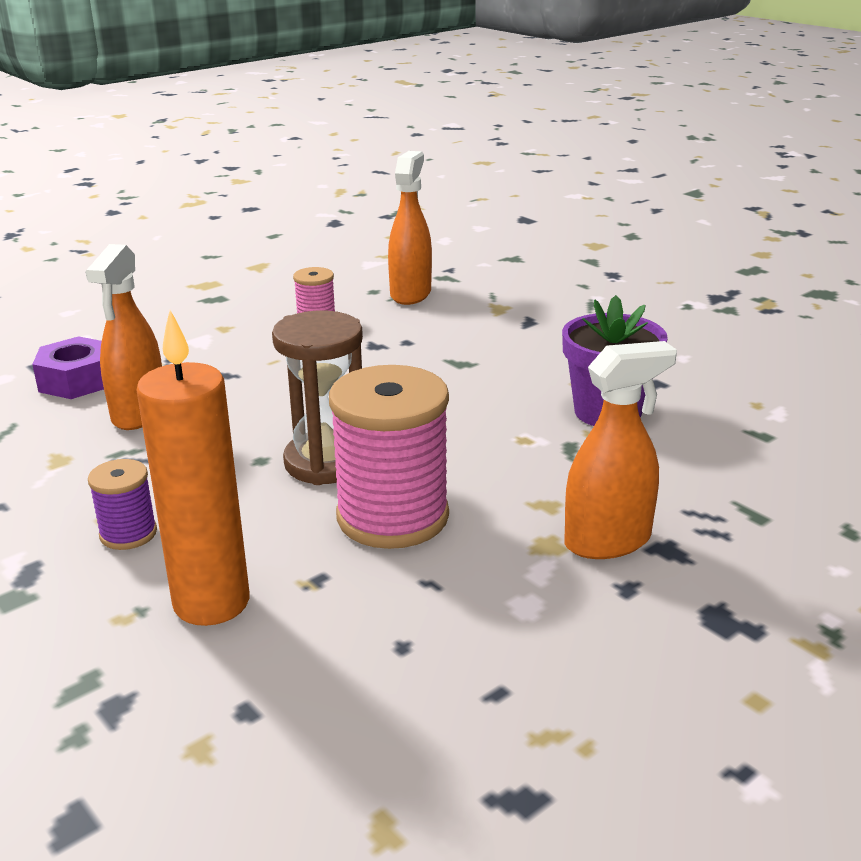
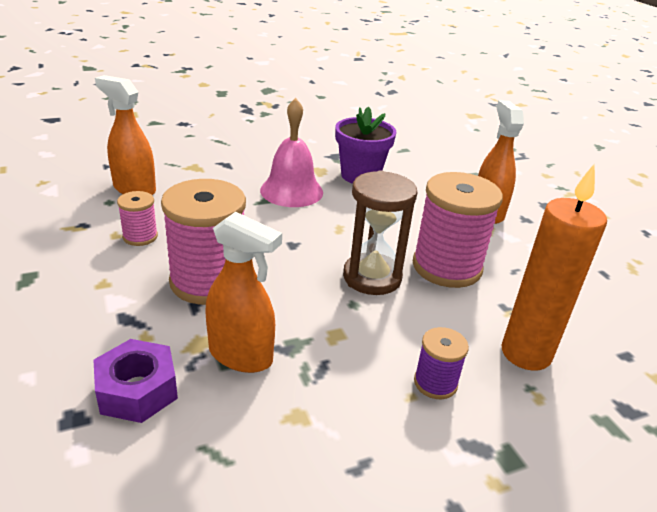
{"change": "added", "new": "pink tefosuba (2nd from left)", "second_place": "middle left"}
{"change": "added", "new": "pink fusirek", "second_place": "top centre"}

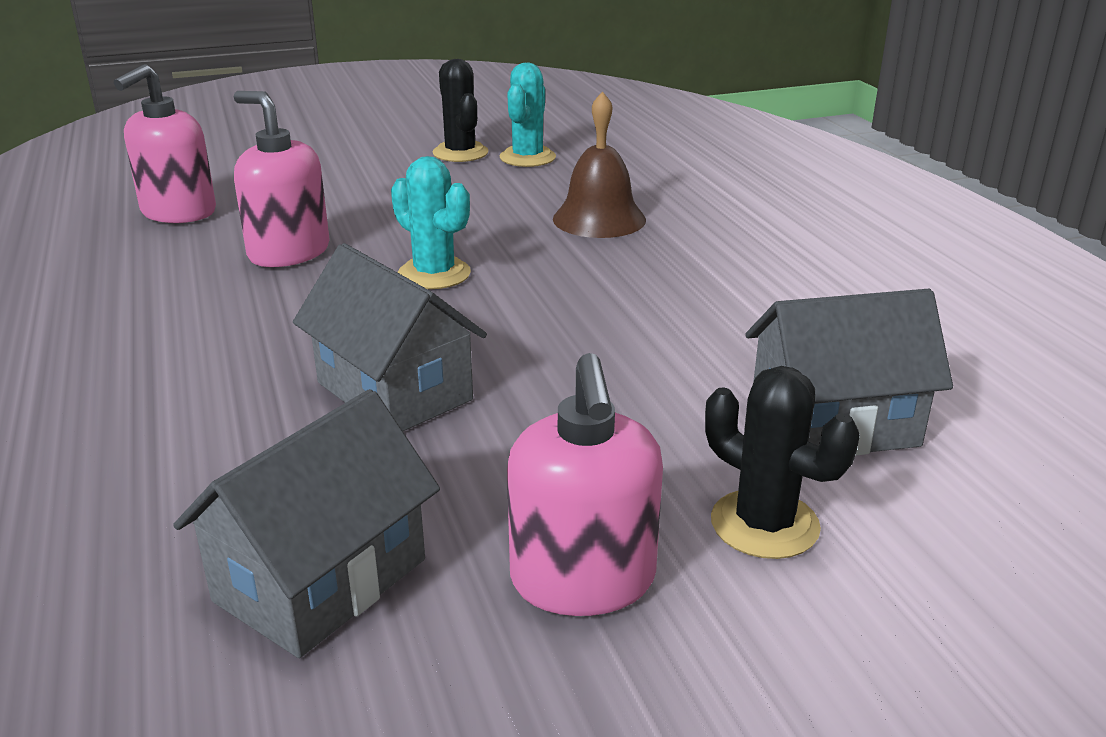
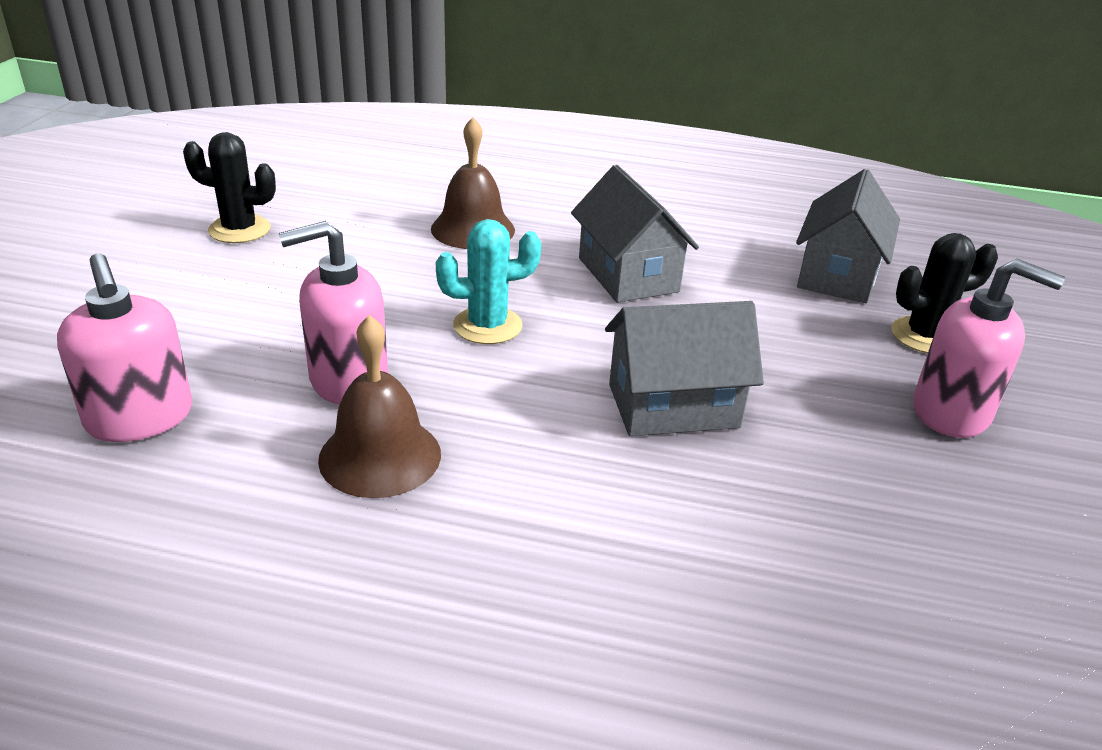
{"change": "removed", "old": "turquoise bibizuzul (2nd from left)", "first_place": "top centre"}
{"change": "added", "new": "brown fusirek (1st from left)", "second_place": "centre"}
{"change": "moved", "old": "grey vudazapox (1st from left)", "first_place": "bottom left", "second_place": "top centre"}

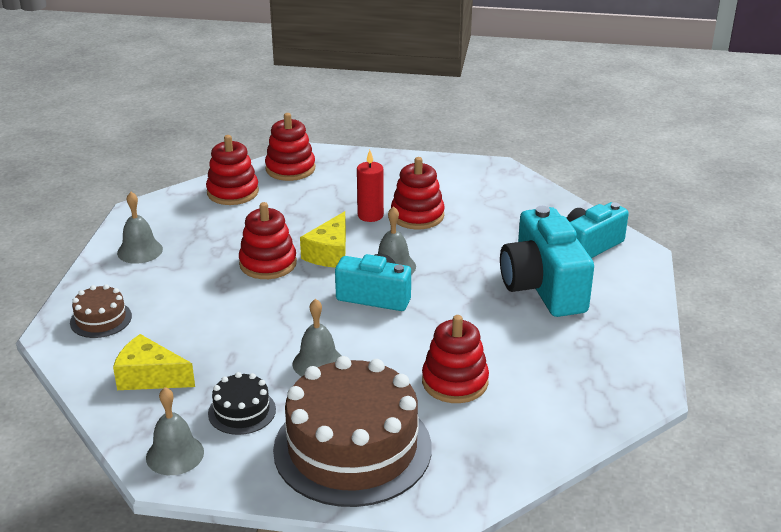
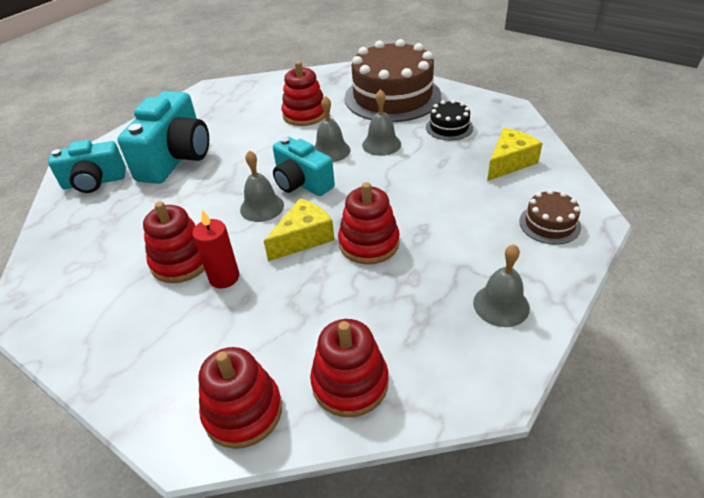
{"change": "moved", "old": "grey fusirek (2nd from left)", "first_place": "bottom left", "second_place": "top centre"}
{"change": "turned", "old": "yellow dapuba (1st from left in the first image)", "first_place": "bottom left", "second_place": "top right", "degrees": -90}

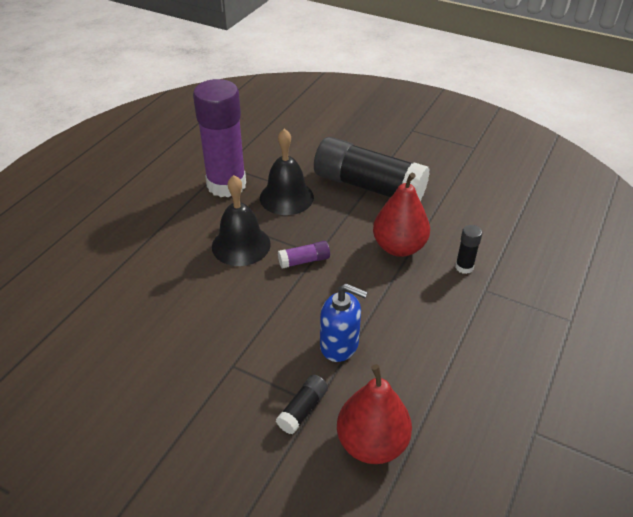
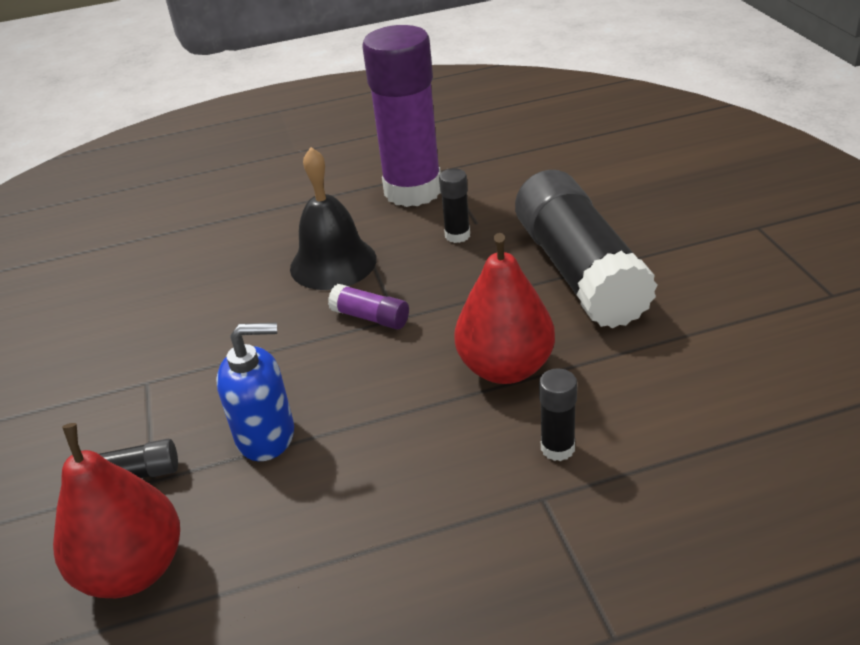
{"change": "replaced", "old": "black fusirek (2nd from left)", "new": "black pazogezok (2nd from left)", "first_place": "top centre", "second_place": "top centre"}
{"change": "turned", "old": "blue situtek", "first_place": "centre", "second_place": "middle left", "degrees": -75}

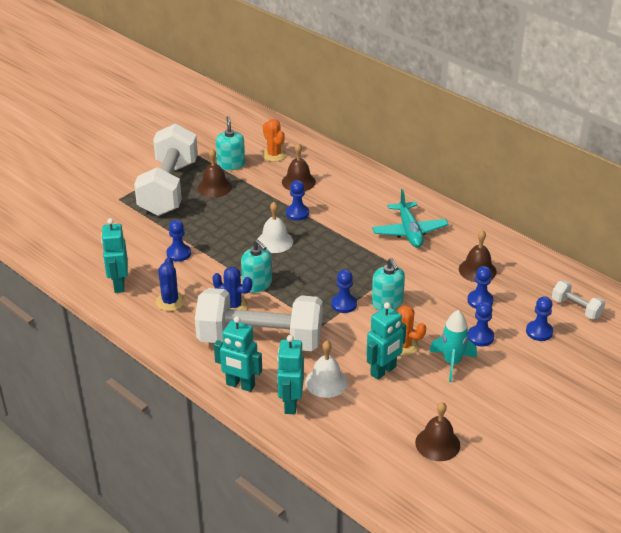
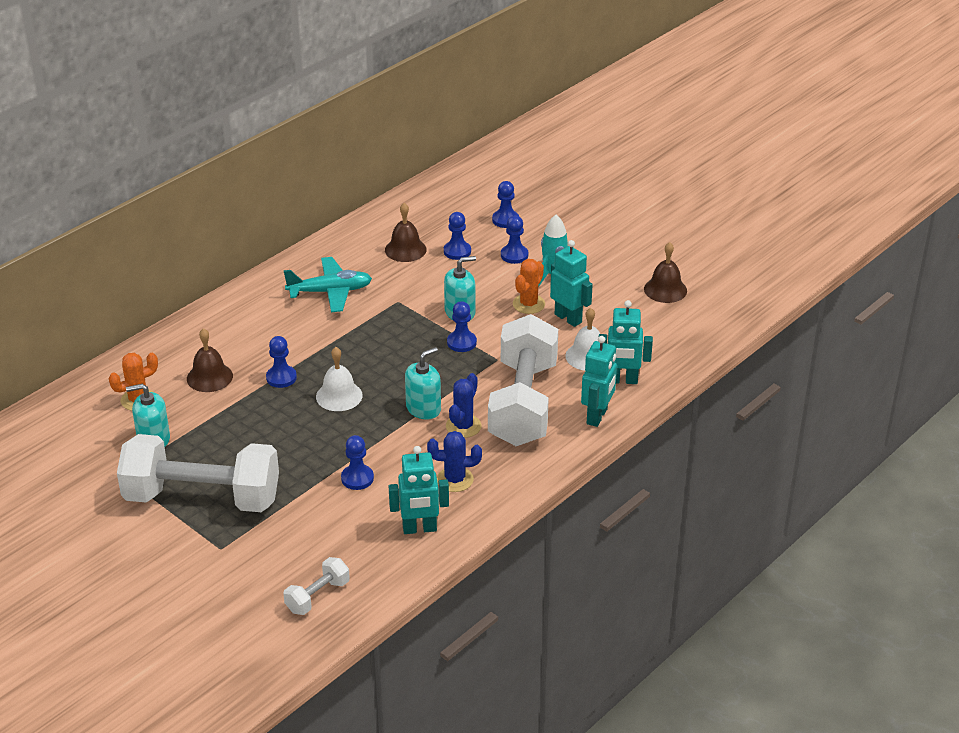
{"change": "removed", "old": "brown fusirek (1st from left)", "first_place": "top centre"}
{"change": "moved", "old": "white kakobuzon (3rd from left in the first image)", "new": "white kakobuzon (2nd from left)", "first_place": "middle right", "second_place": "bottom left"}

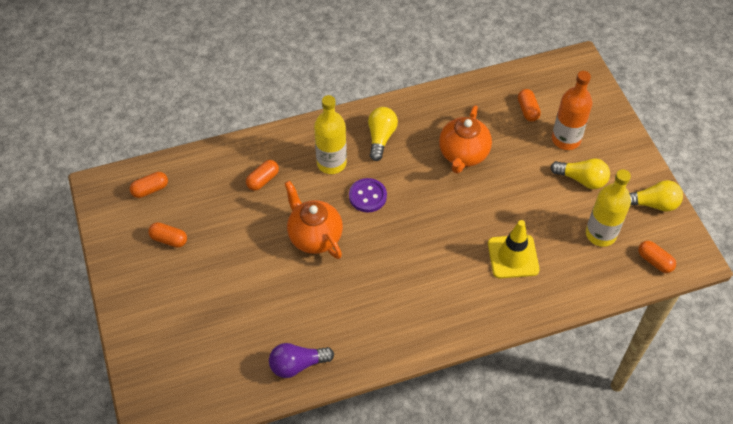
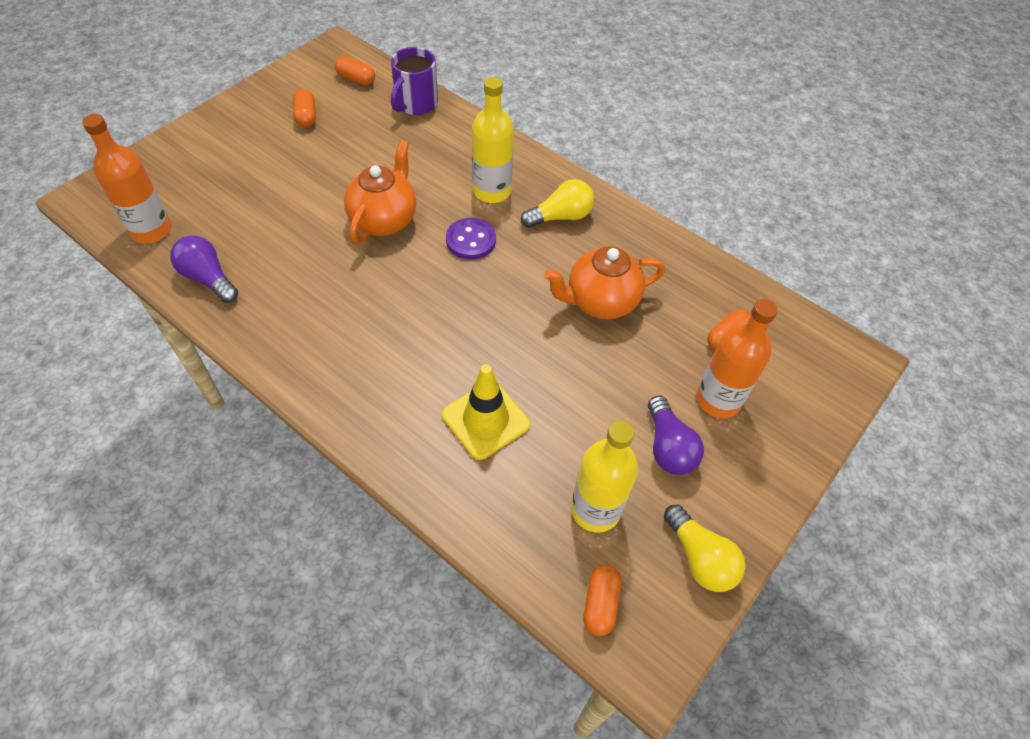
{"change": "removed", "old": "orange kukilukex (3rd from left)", "first_place": "centre"}
{"change": "added", "new": "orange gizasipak (1st from left)", "second_place": "top left"}
{"change": "added", "new": "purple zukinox", "second_place": "top centre"}
{"change": "recoloured", "old": "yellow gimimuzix (2nd from left)", "new": "purple gimimuzix (2nd from left)", "first_place": "middle right", "second_place": "centre"}

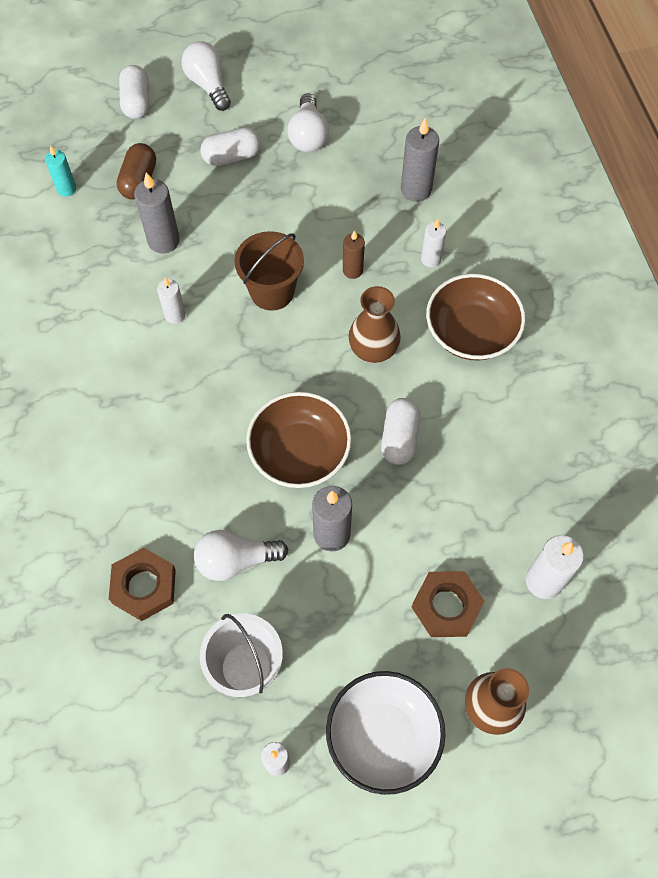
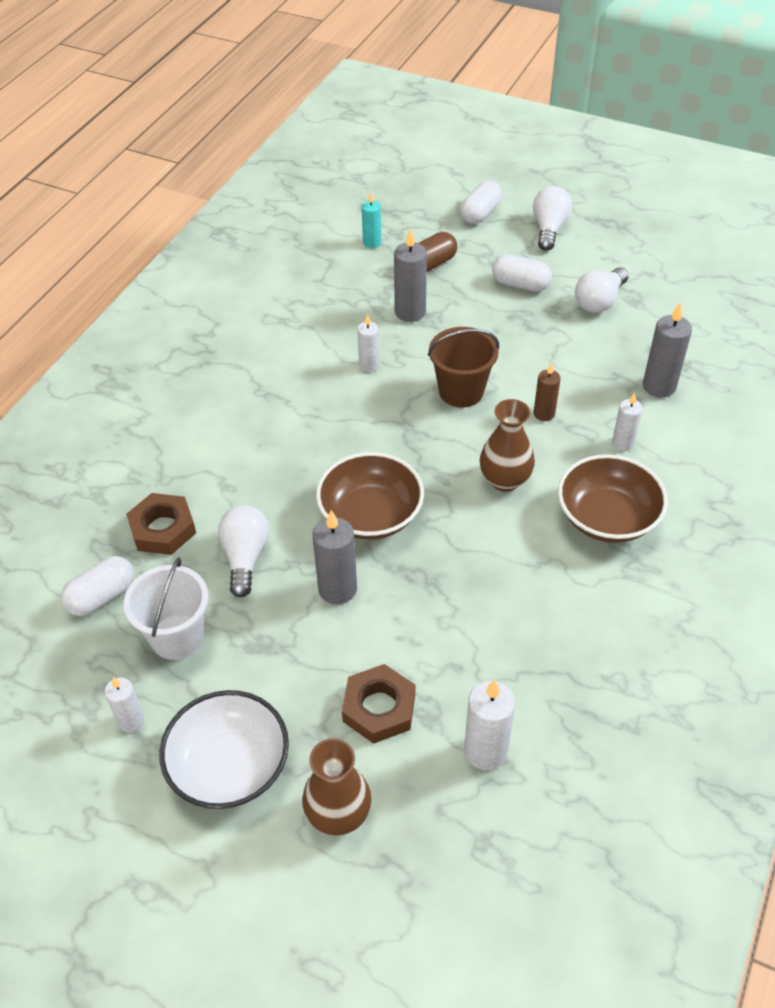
{"change": "moved", "old": "white kukilukex (3rd from left in the first image)", "new": "white kukilukex (1st from left)", "first_place": "centre", "second_place": "middle left"}
{"change": "turned", "old": "white gimimuzix (2nd from left in the first image)", "first_place": "centre", "second_place": "middle left", "degrees": 60}

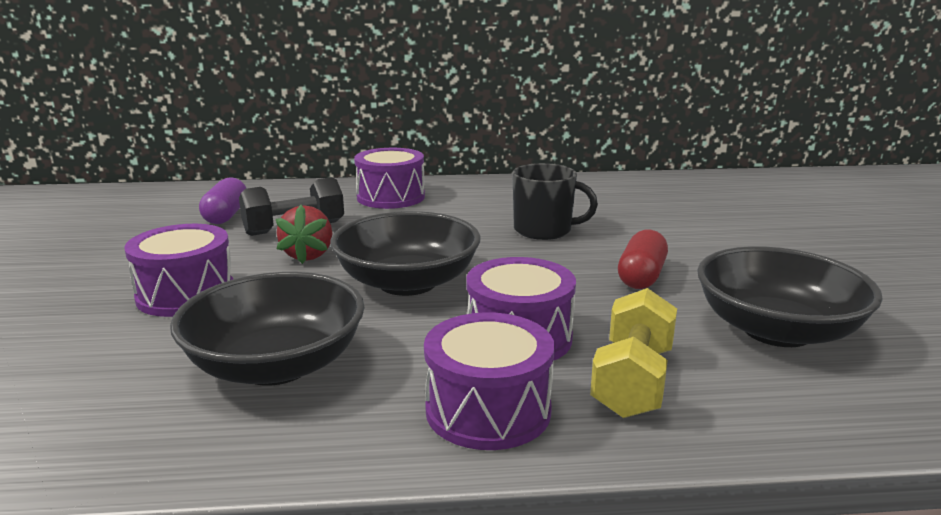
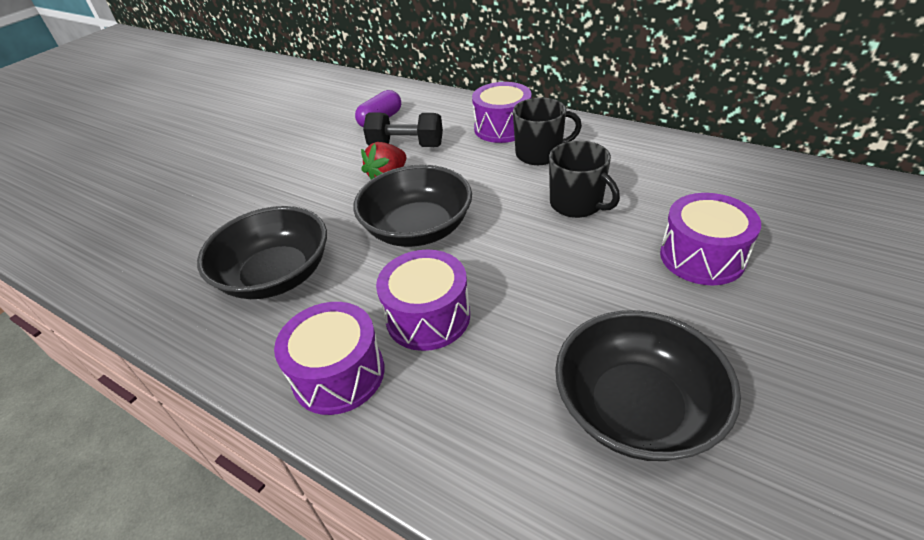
{"change": "removed", "old": "yellow kakobuzon", "first_place": "bottom right"}
{"change": "removed", "old": "red kukilukex", "first_place": "middle right"}
{"change": "added", "new": "black zukinox (1st from left)", "second_place": "top centre"}
{"change": "moved", "old": "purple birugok (1st from left in the first image)", "new": "purple birugok (4th from left)", "first_place": "middle left", "second_place": "middle right"}

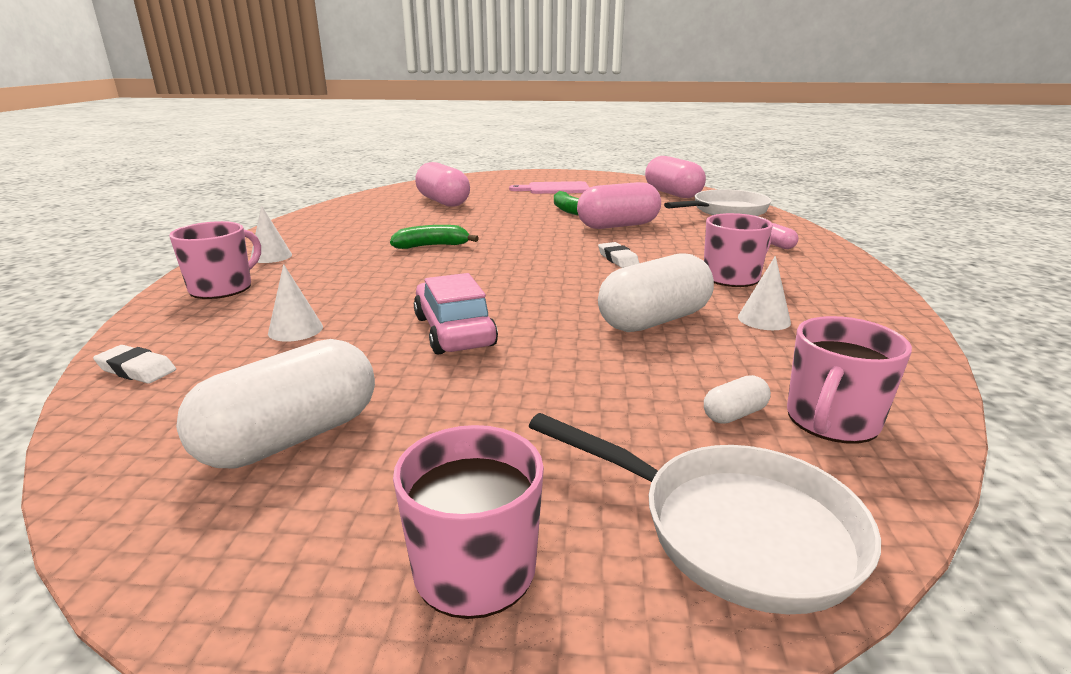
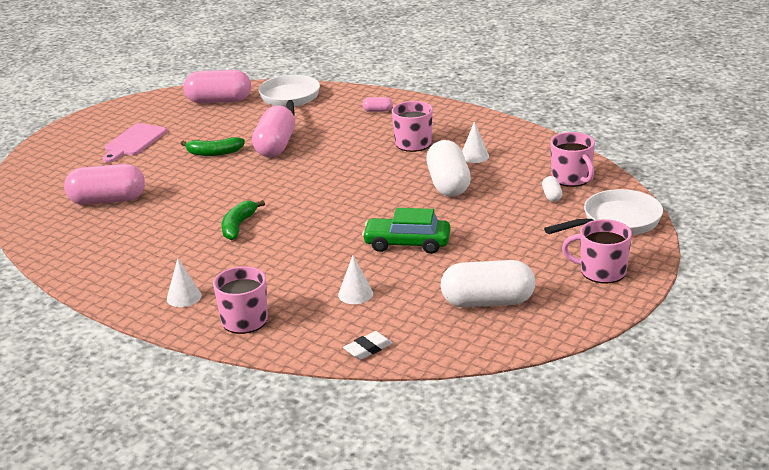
{"change": "removed", "old": "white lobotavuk (2nd from left)", "first_place": "centre"}
{"change": "recoloured", "old": "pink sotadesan", "new": "green sotadesan", "first_place": "centre", "second_place": "centre"}
{"change": "turned", "old": "white kukilukex (1st from left in the first image)", "first_place": "middle left", "second_place": "centre", "degrees": -75}

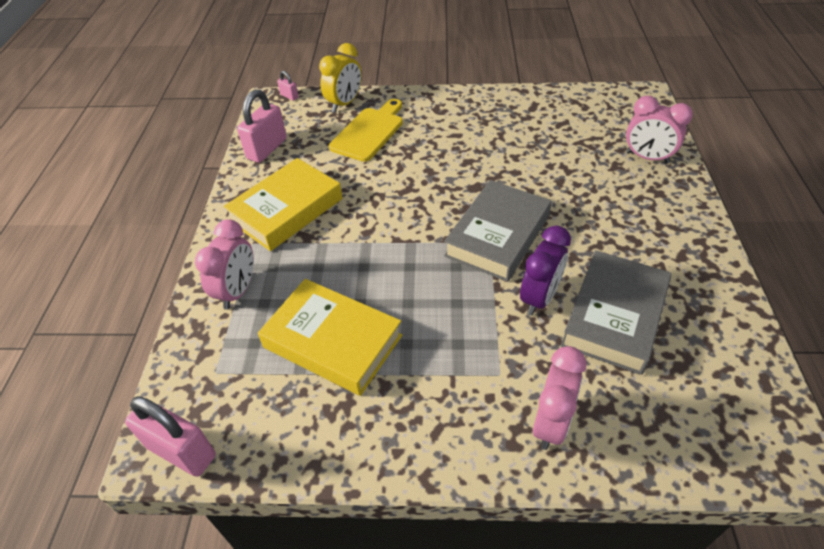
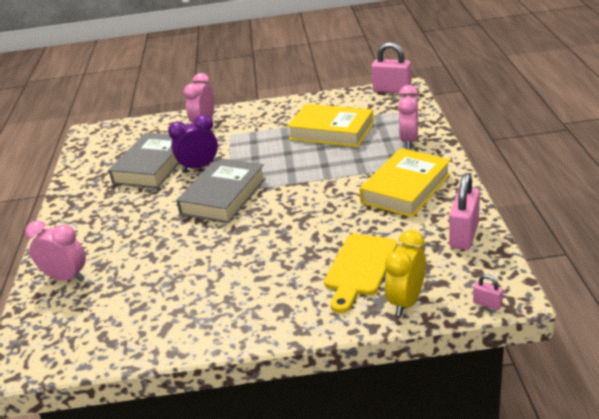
{"change": "turned", "old": "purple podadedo", "first_place": "centre", "second_place": "middle left", "degrees": 45}

